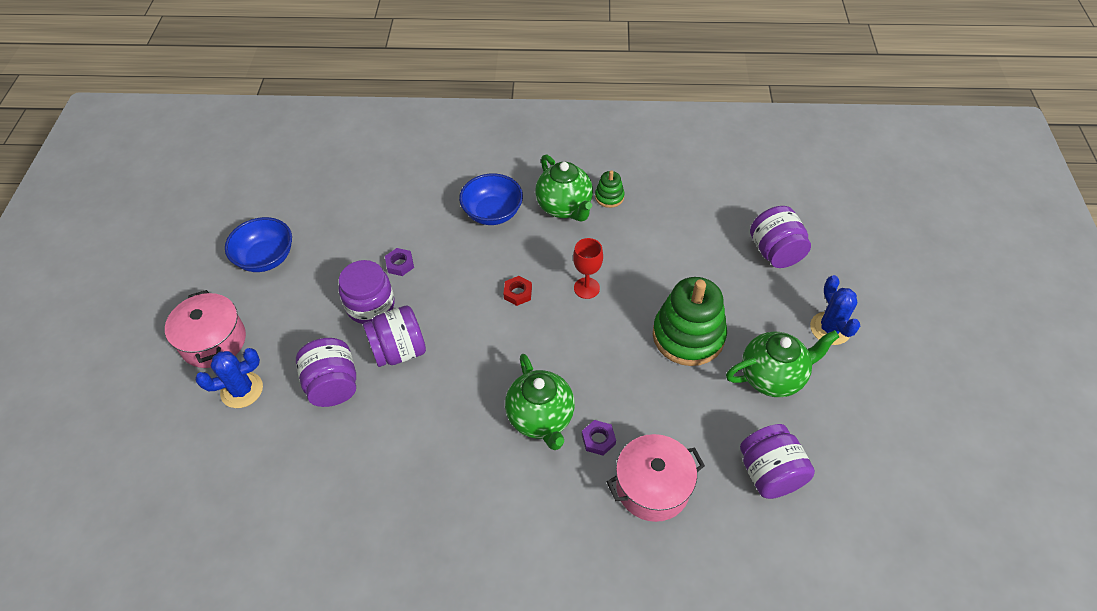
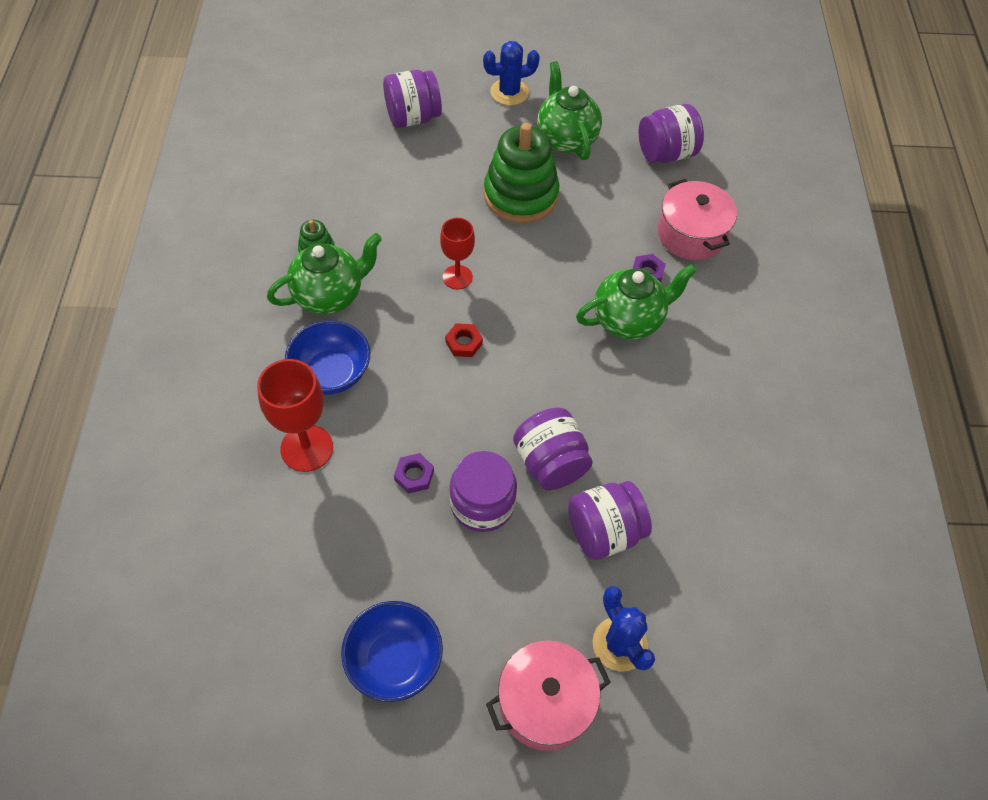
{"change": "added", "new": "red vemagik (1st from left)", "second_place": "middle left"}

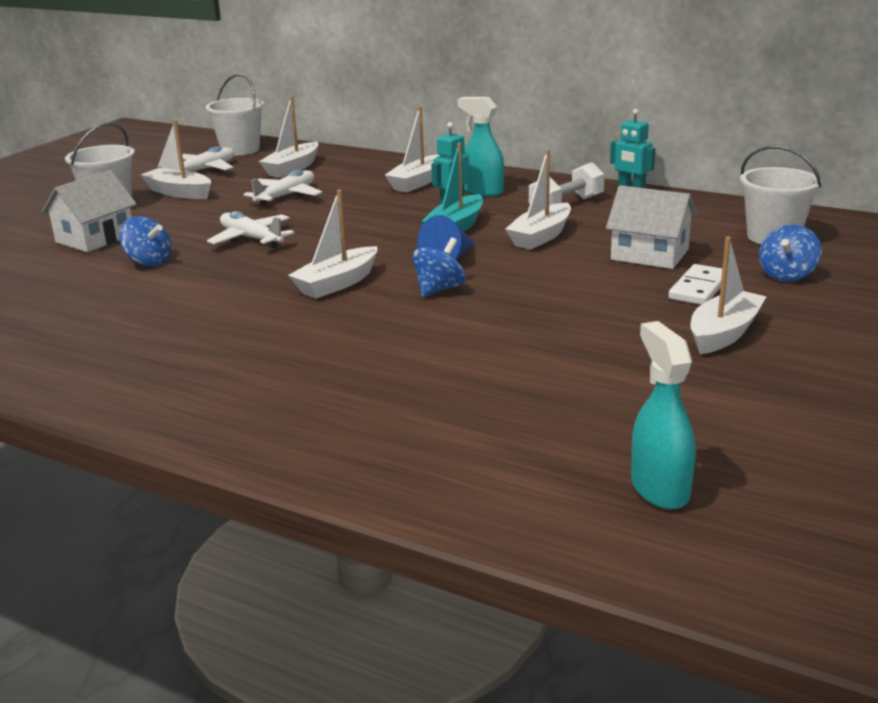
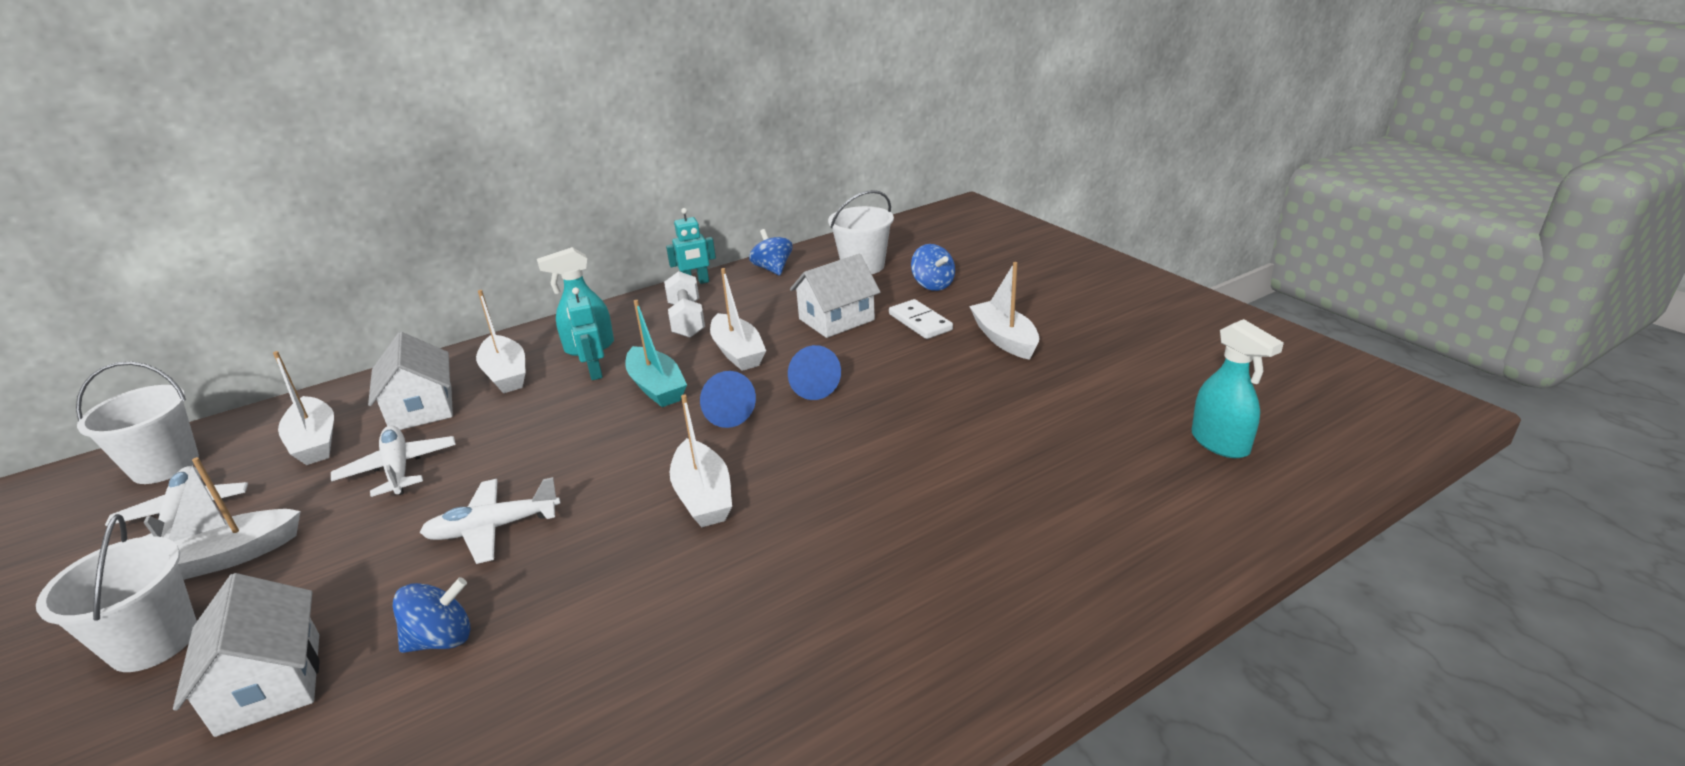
{"change": "added", "new": "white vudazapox (2nd from left)", "second_place": "middle left"}
{"change": "added", "new": "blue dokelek (2nd from left)", "second_place": "centre"}
{"change": "moved", "old": "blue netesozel (2nd from left)", "first_place": "centre", "second_place": "top centre"}
{"change": "turned", "old": "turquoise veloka (2nd from left)", "first_place": "middle right", "second_place": "middle right", "degrees": -135}

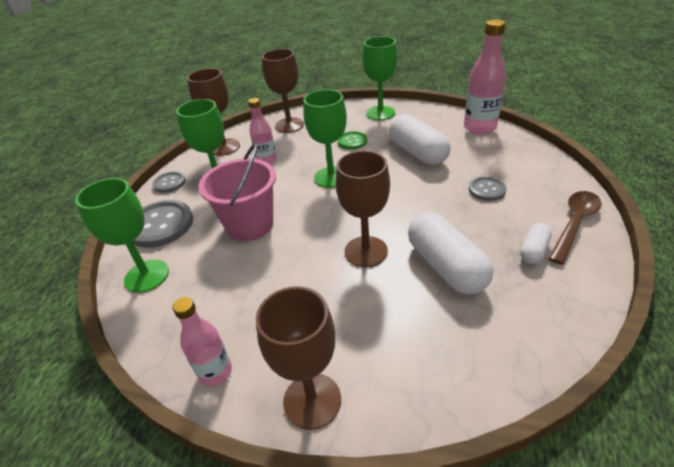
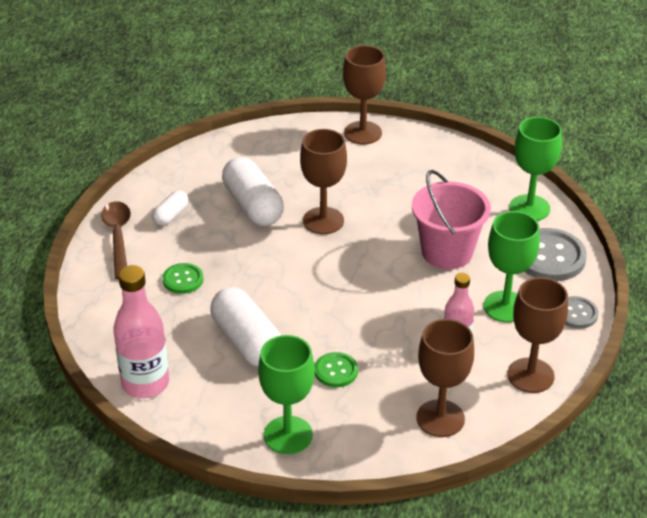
{"change": "removed", "old": "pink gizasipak (1st from left)", "first_place": "bottom left"}
{"change": "removed", "old": "green vemagik (3rd from left)", "first_place": "top centre"}
{"change": "recoloured", "old": "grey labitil (3rd from left)", "new": "green labitil (1st from left)", "first_place": "middle right", "second_place": "middle left"}
{"change": "turned", "old": "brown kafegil", "first_place": "middle right", "second_place": "middle left", "degrees": 135}

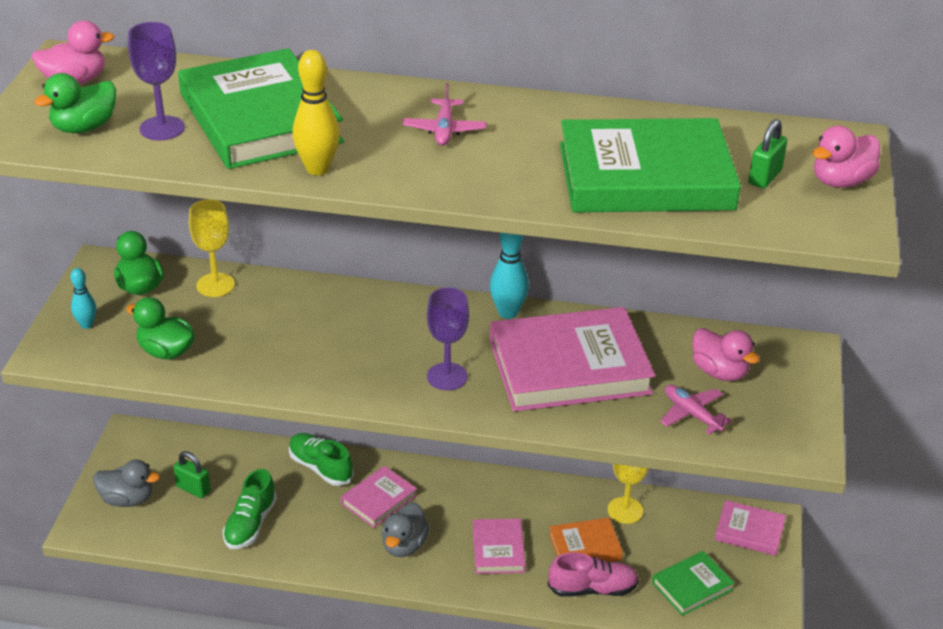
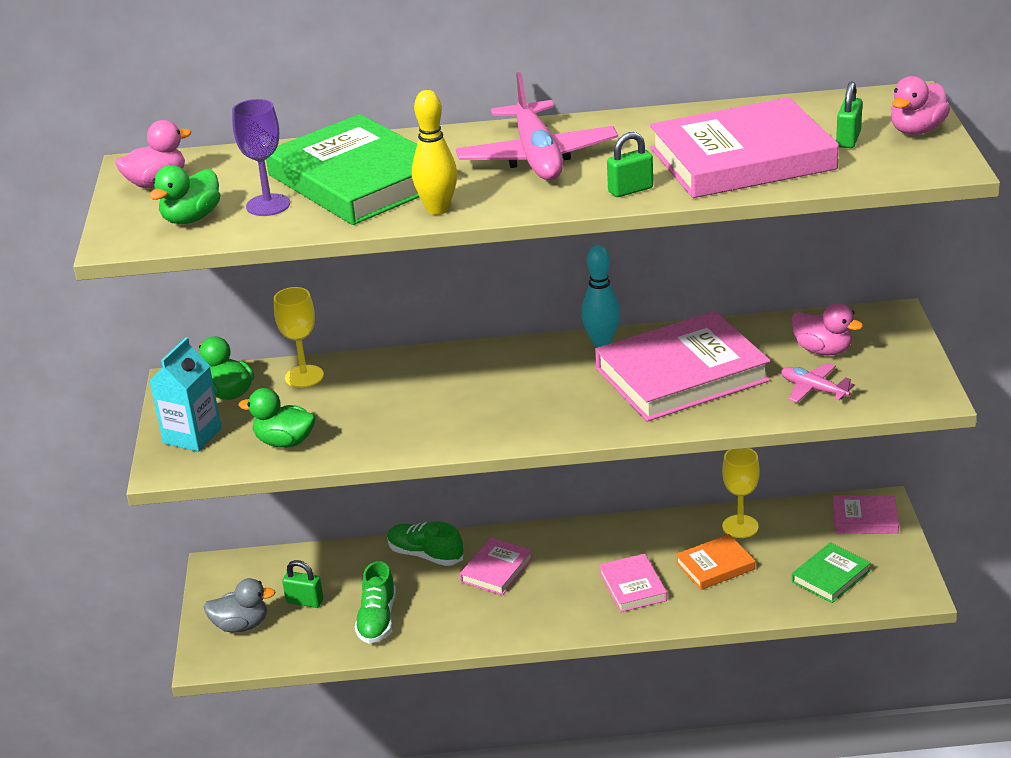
{"change": "removed", "old": "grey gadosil (2nd from left)", "first_place": "bottom centre"}
{"change": "removed", "old": "purple vemagik (2nd from left)", "first_place": "centre"}
{"change": "removed", "old": "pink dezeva", "first_place": "bottom centre"}
{"change": "added", "new": "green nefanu (2nd from left)", "second_place": "top centre"}
{"change": "replaced", "old": "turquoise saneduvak (1st from left)", "new": "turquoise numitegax", "first_place": "middle left", "second_place": "middle left"}
{"change": "recoloured", "old": "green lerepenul (2nd from left)", "new": "pink lerepenul (4th from left)", "first_place": "top right", "second_place": "top right"}
{"change": "resized", "old": "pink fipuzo (1st from left)", "first_place": "top centre", "second_place": "top centre", "factor": 1.99}

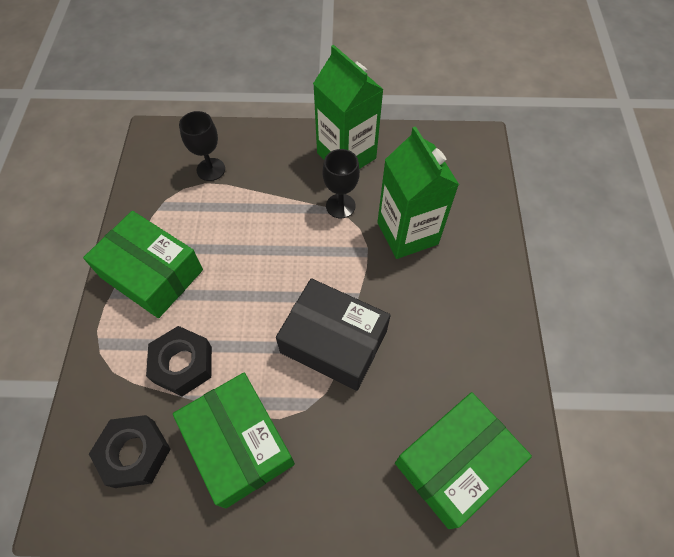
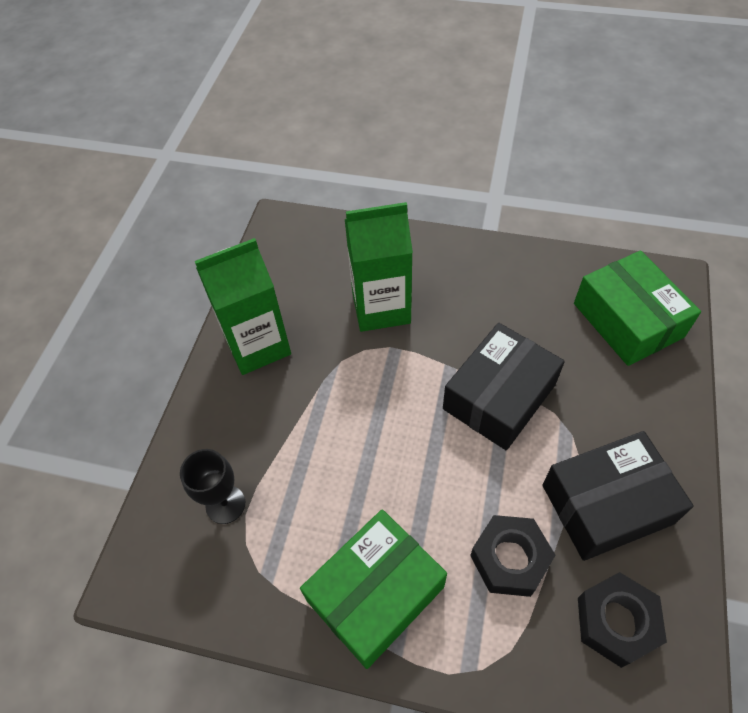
{"change": "removed", "old": "black vemagik (2nd from left)", "first_place": "top centre"}
{"change": "recoloured", "old": "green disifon (2nd from left)", "new": "black disifon (2nd from left)", "first_place": "bottom centre", "second_place": "bottom right"}

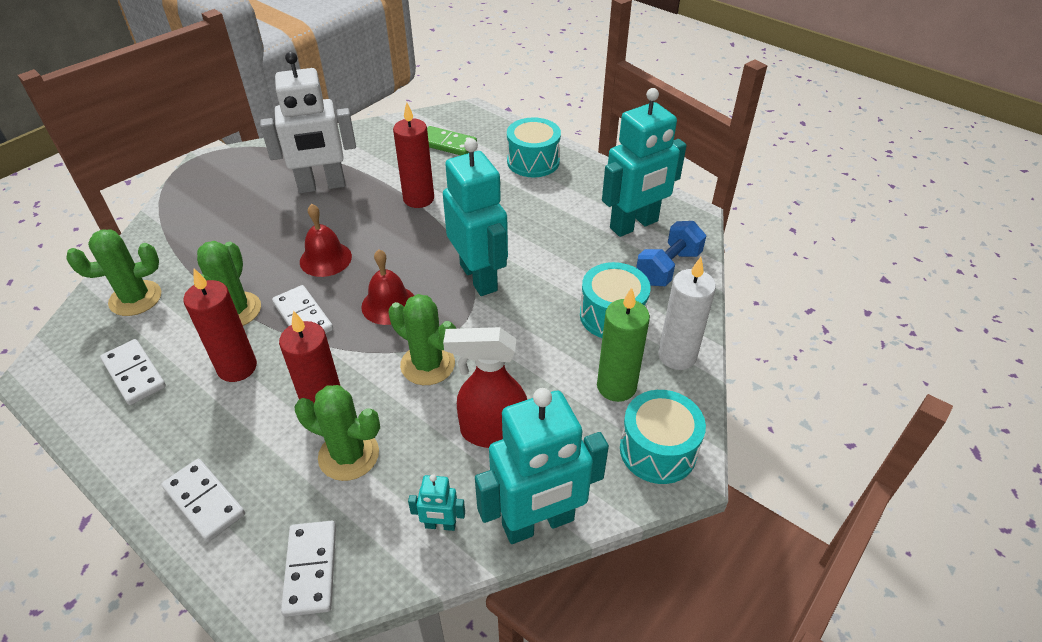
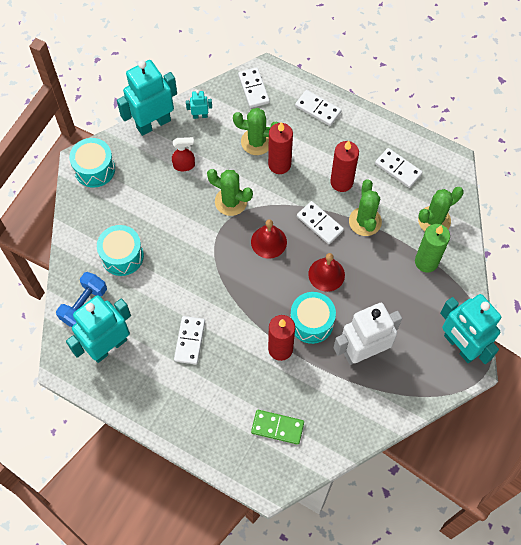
{"change": "removed", "old": "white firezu", "first_place": "centre"}
{"change": "added", "new": "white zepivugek (1st from left)", "second_place": "centre"}
{"change": "moved", "old": "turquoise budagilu (2nd from left in the first image)", "new": "turquoise budagilu (4th from left)", "first_place": "centre", "second_place": "middle right"}
{"change": "moved", "old": "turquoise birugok (1st from left in the first image)", "new": "turquoise birugok (3rd from left)", "first_place": "top centre", "second_place": "centre"}
{"change": "moved", "old": "green firezu", "first_place": "centre", "second_place": "middle right"}
{"change": "resized", "old": "red veloka", "first_place": "centre", "second_place": "top centre", "factor": 0.6}

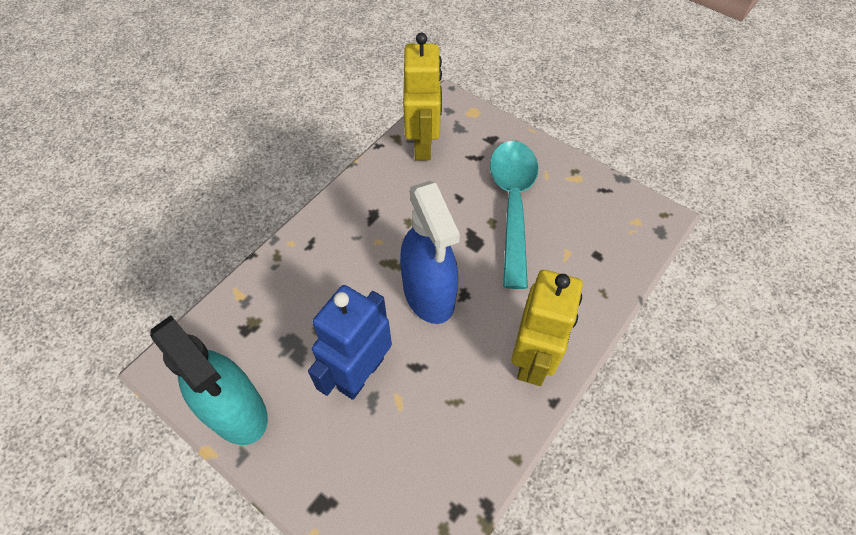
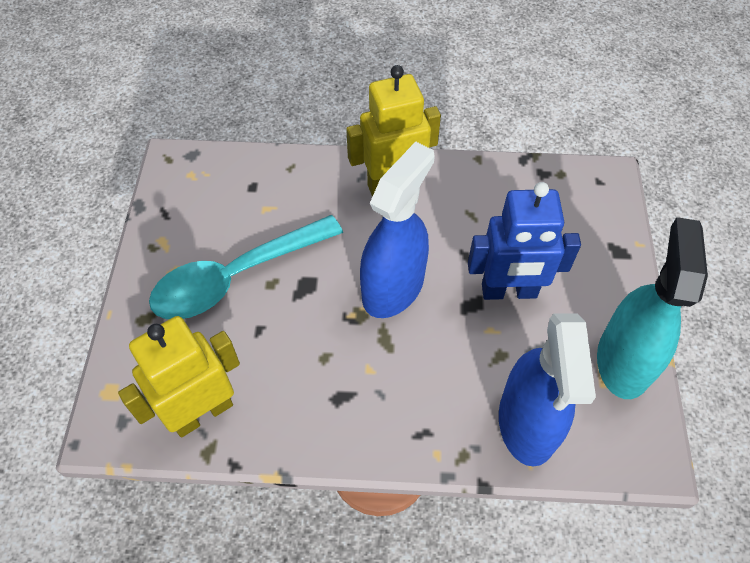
{"change": "added", "new": "blue veloka (2nd from left)", "second_place": "bottom right"}

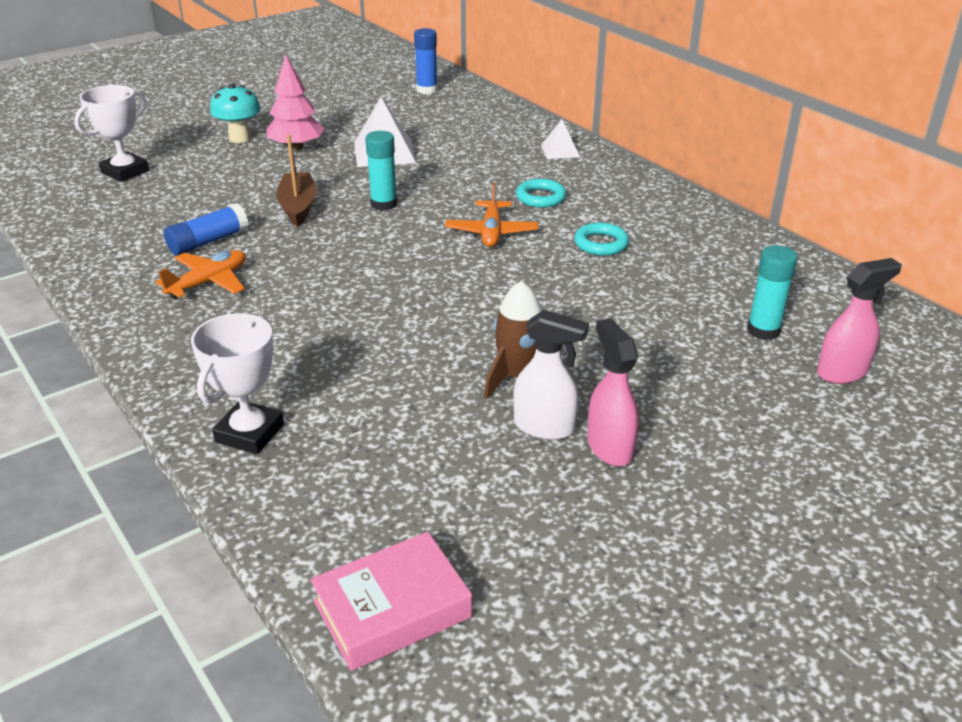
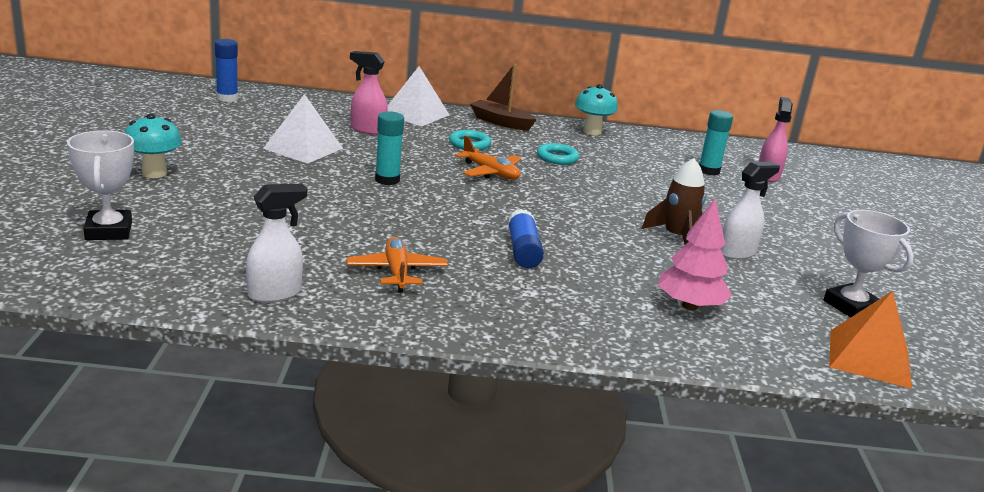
{"change": "added", "new": "white veloka (1st from left)", "second_place": "middle left"}
{"change": "added", "new": "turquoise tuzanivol (2nd from left)", "second_place": "top centre"}
{"change": "moved", "old": "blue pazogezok (1st from left in the first image)", "new": "blue pazogezok (2nd from left)", "first_place": "top left", "second_place": "centre"}
{"change": "moved", "old": "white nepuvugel (2nd from left)", "first_place": "middle left", "second_place": "middle right"}
{"change": "moved", "old": "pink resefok", "first_place": "top left", "second_place": "middle right"}
{"change": "moved", "old": "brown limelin", "first_place": "top left", "second_place": "top centre"}
{"change": "moved", "old": "pink veloka (1st from left)", "first_place": "centre", "second_place": "top centre"}
{"change": "replaced", "old": "pink lerepenul", "new": "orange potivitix", "first_place": "bottom centre", "second_place": "bottom right"}
{"change": "resized", "old": "white potivitix (2nd from left)", "first_place": "top centre", "second_place": "top centre", "factor": 1.71}

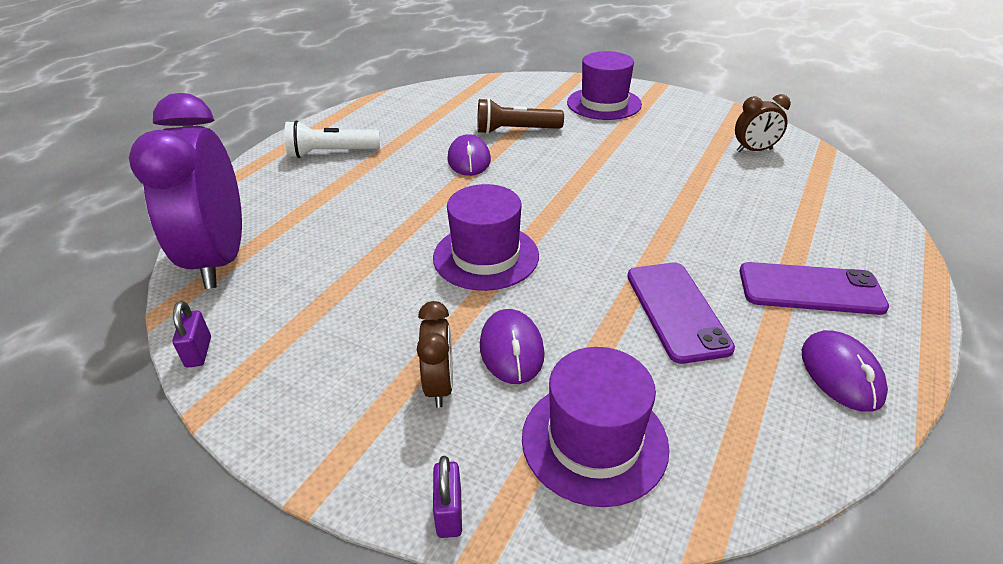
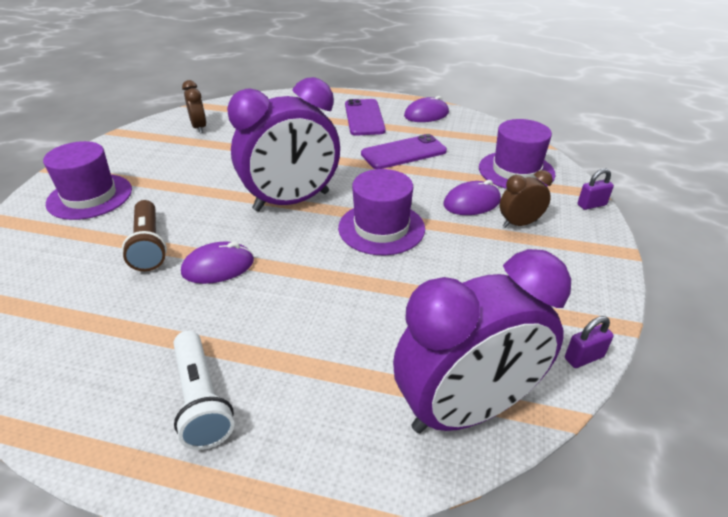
{"change": "added", "new": "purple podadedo (1st from left)", "second_place": "top centre"}

